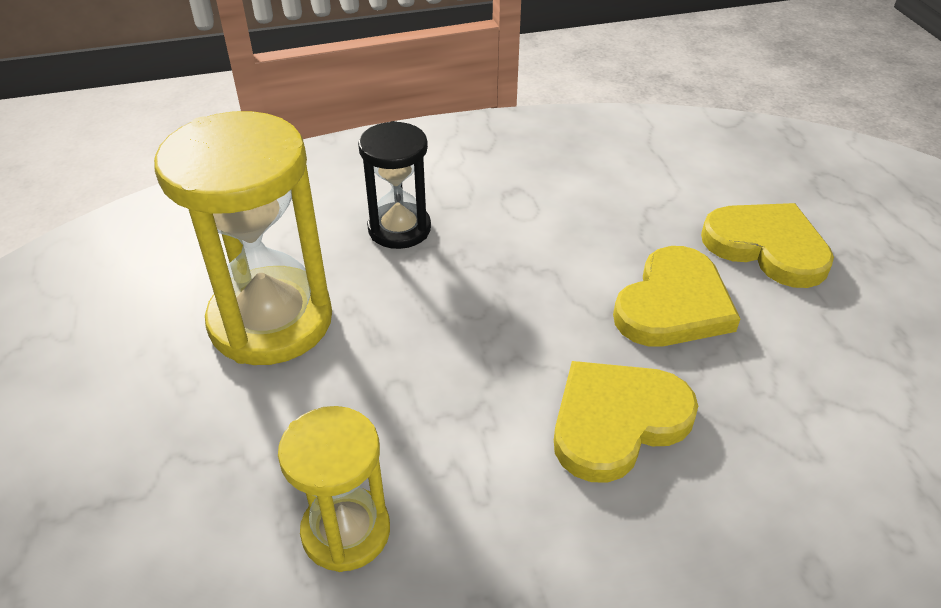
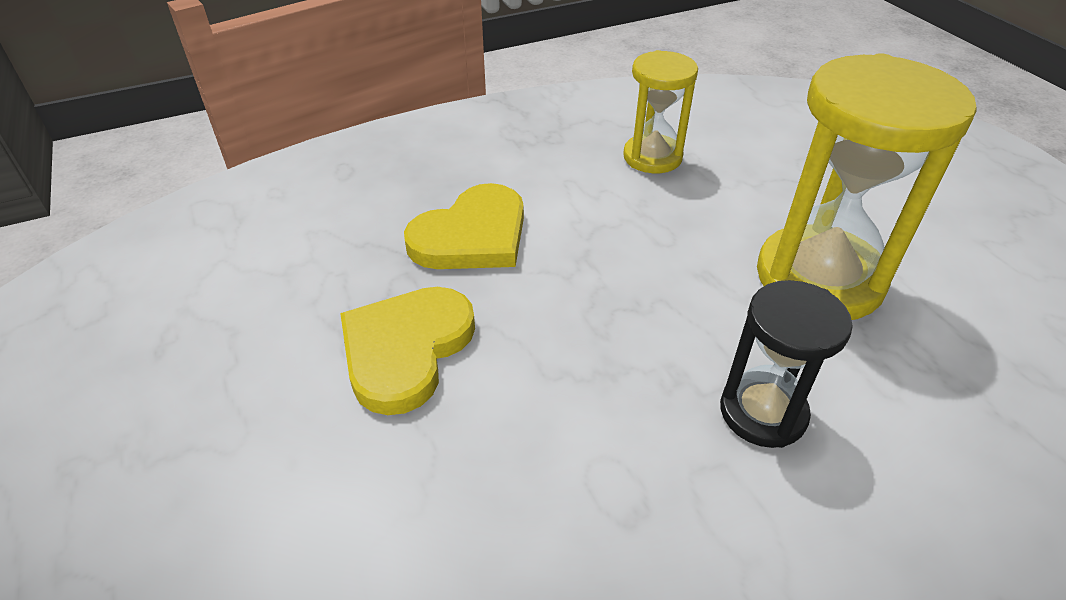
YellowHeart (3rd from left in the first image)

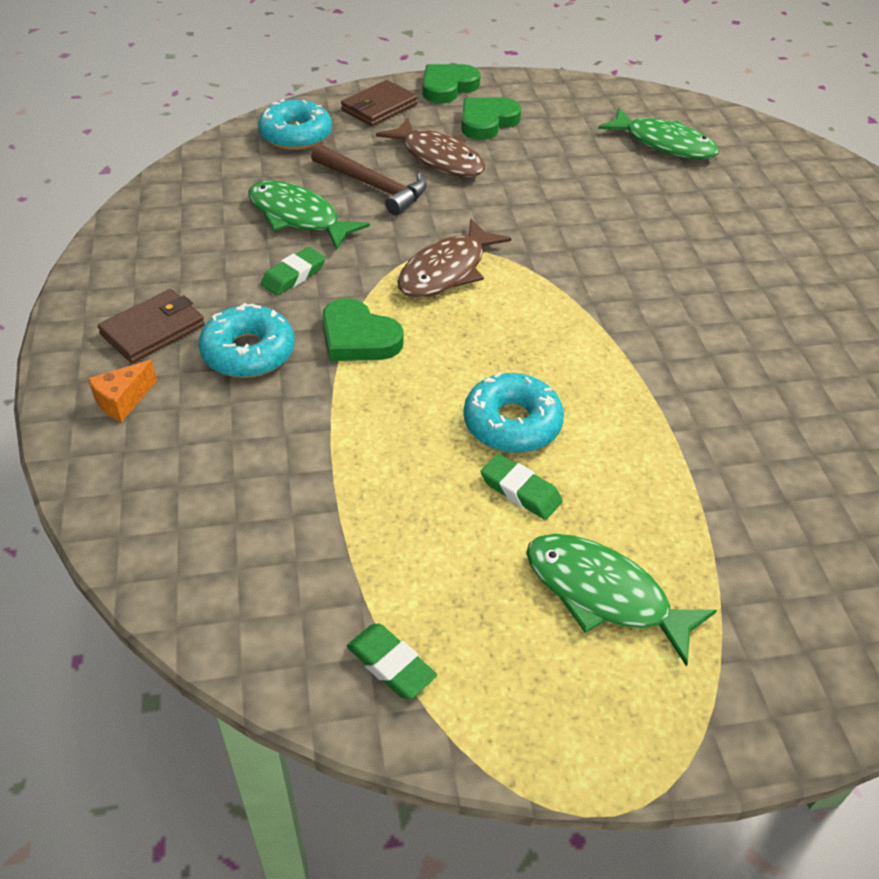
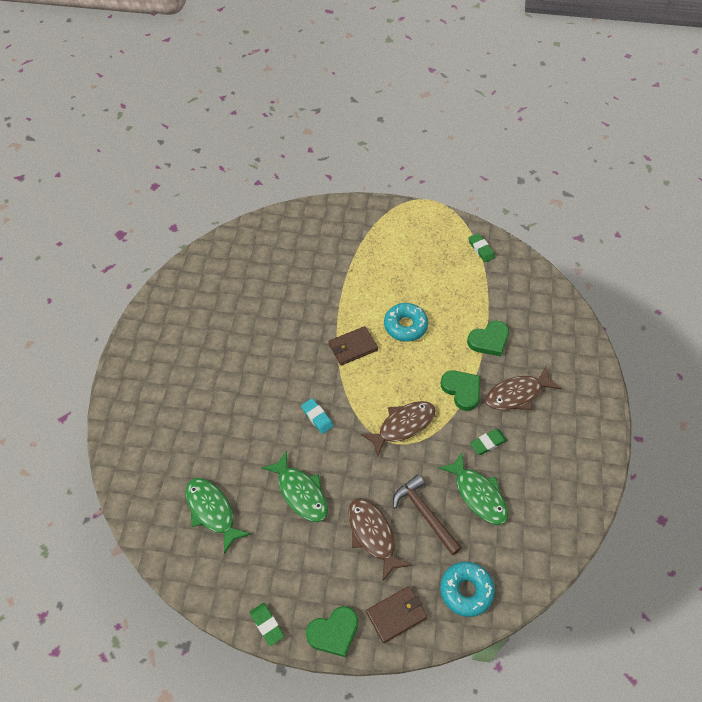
OrangeCheese; TurquoiseEraser; BrownWallet (1st from left); GreenHeart (3rd from left); GreenEraser (1st from left); GreenFish (2nd from left); BrownFish (3rd from left)

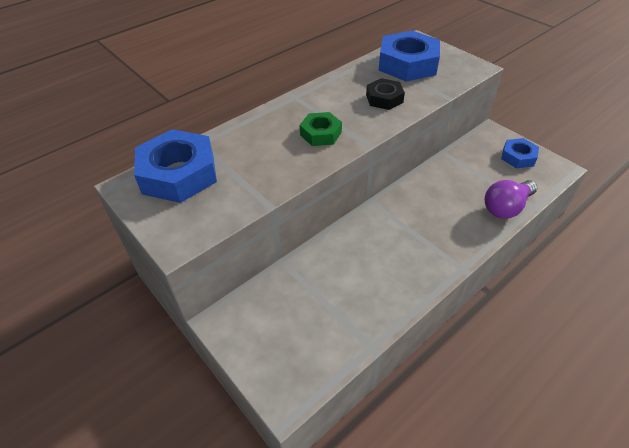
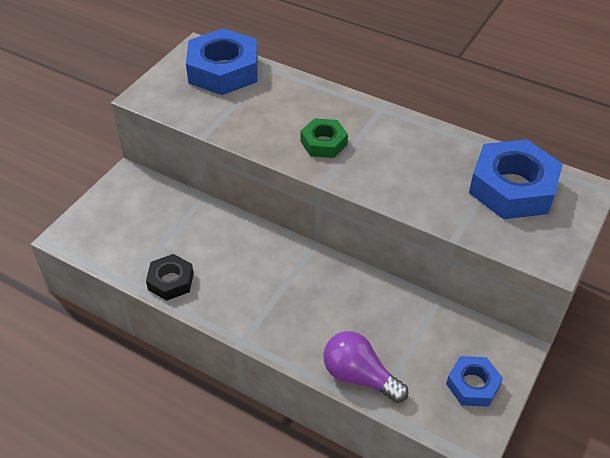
BlackNut

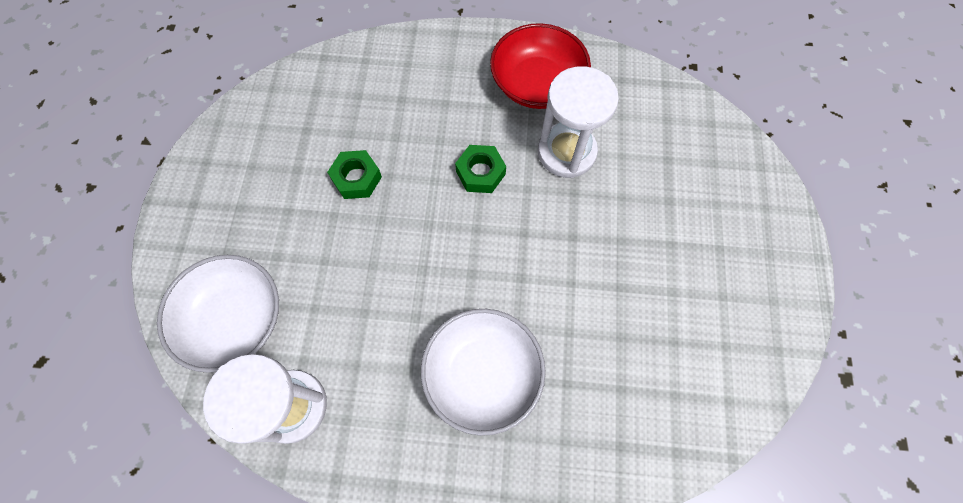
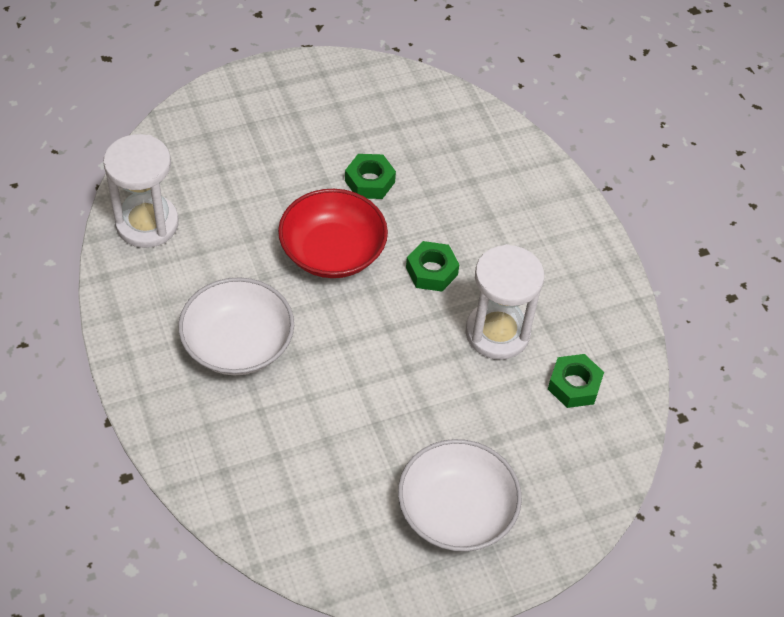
GreenNut (3rd from left); WhiteBowl (2nd from left); RedBowl

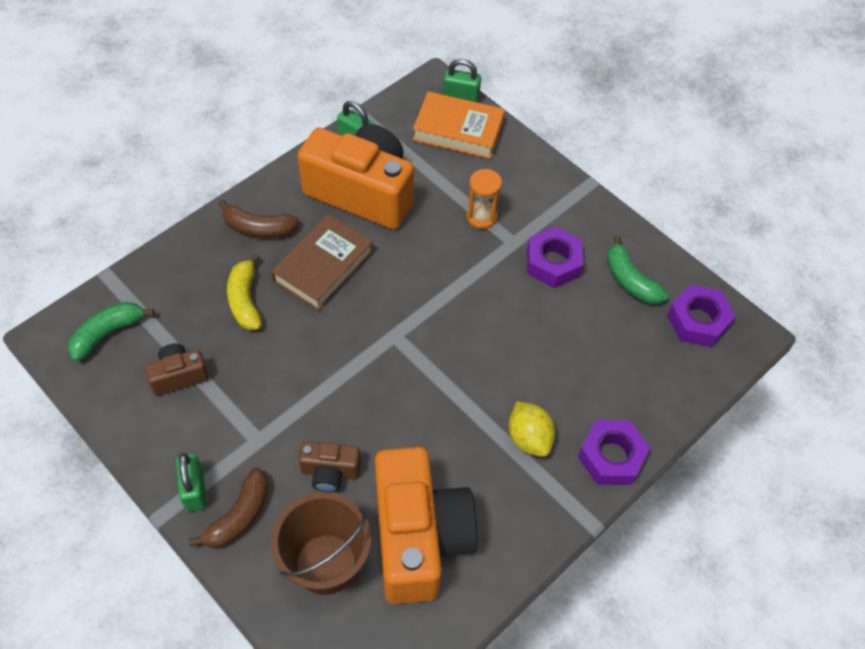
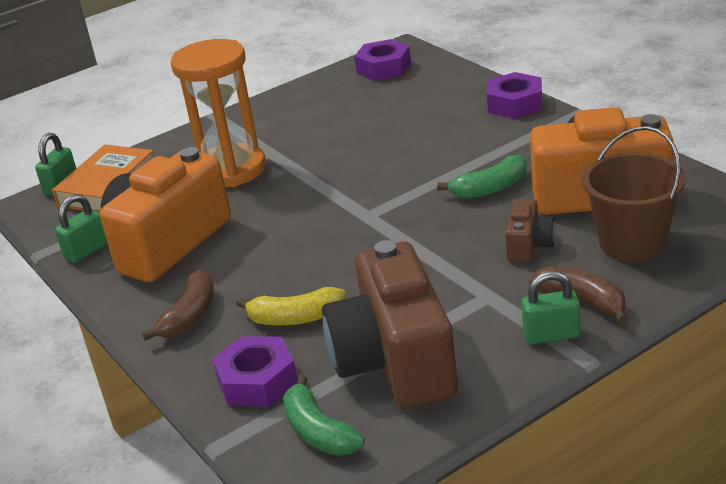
BrownBook; YellowLemon; PurpleNut (1st from left); GreenBanana (2nd from left); BrownCamera (1st from left); OrangeHourglass

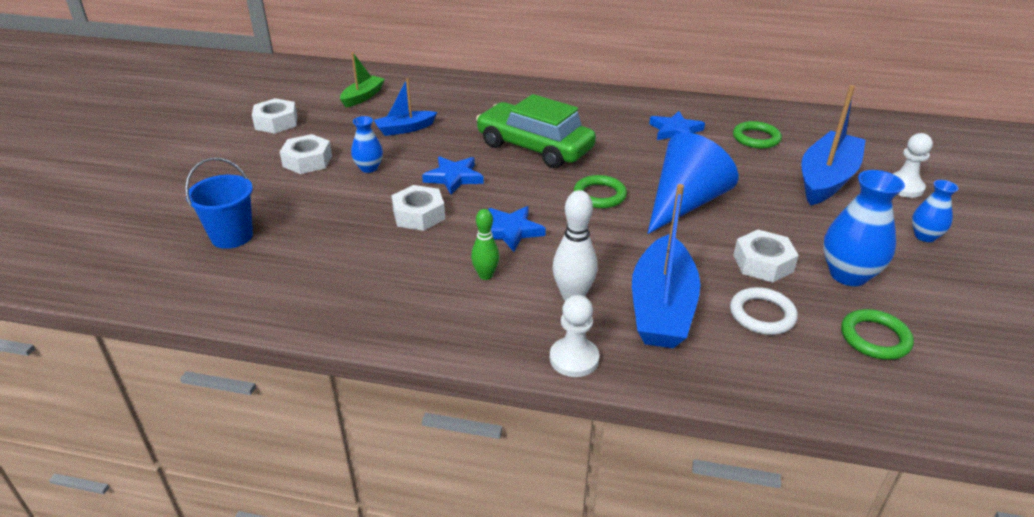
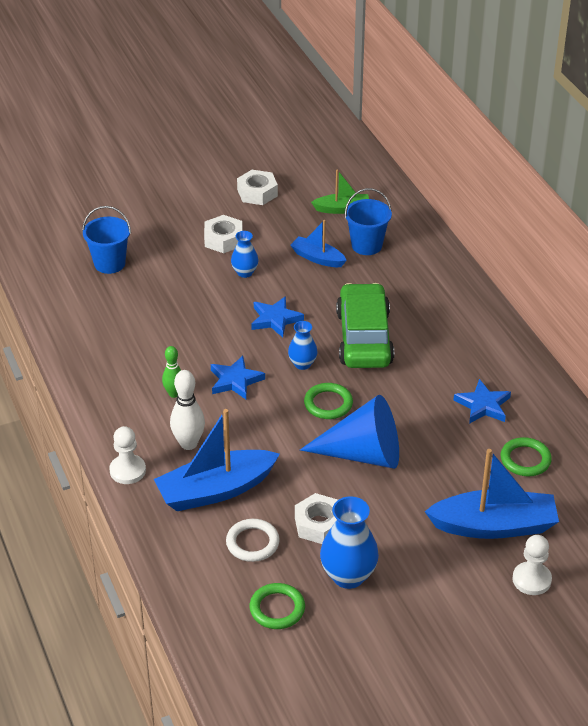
WhiteNut (3rd from left in the first image); BlueBucket (2nd from left); BlueVase (2nd from left)

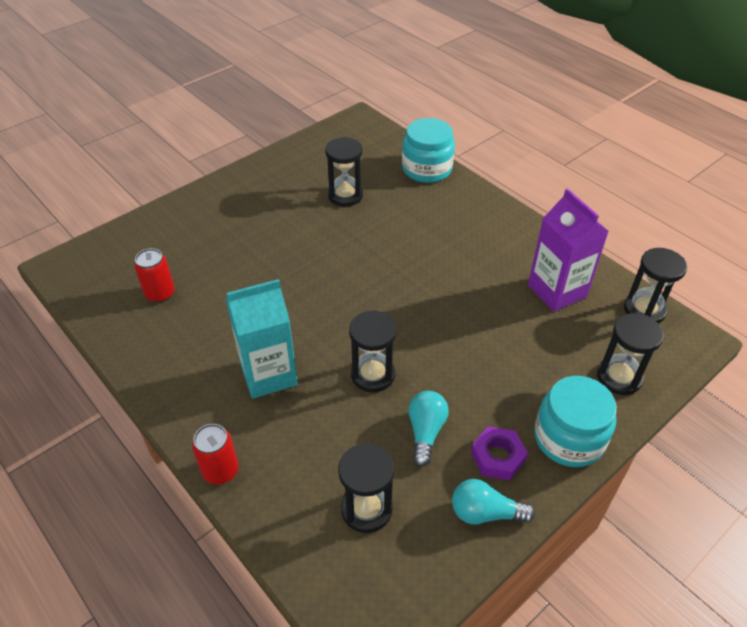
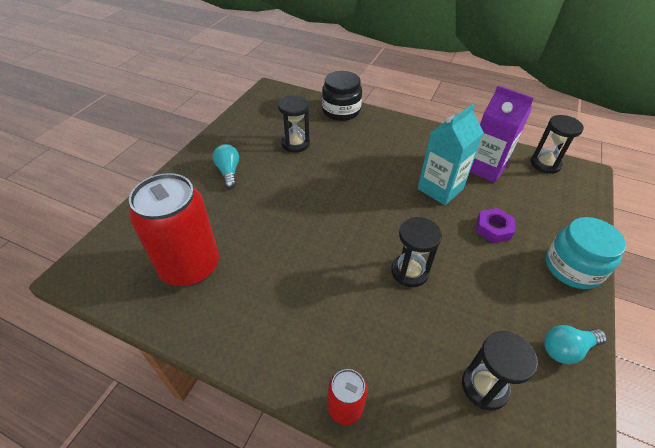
BlackHourglass (4th from left in the first image); TurquoiseCarton; TurquoiseLightBulb (1st from left); PurpleNut; BlackJar; RedCan (1st from left)

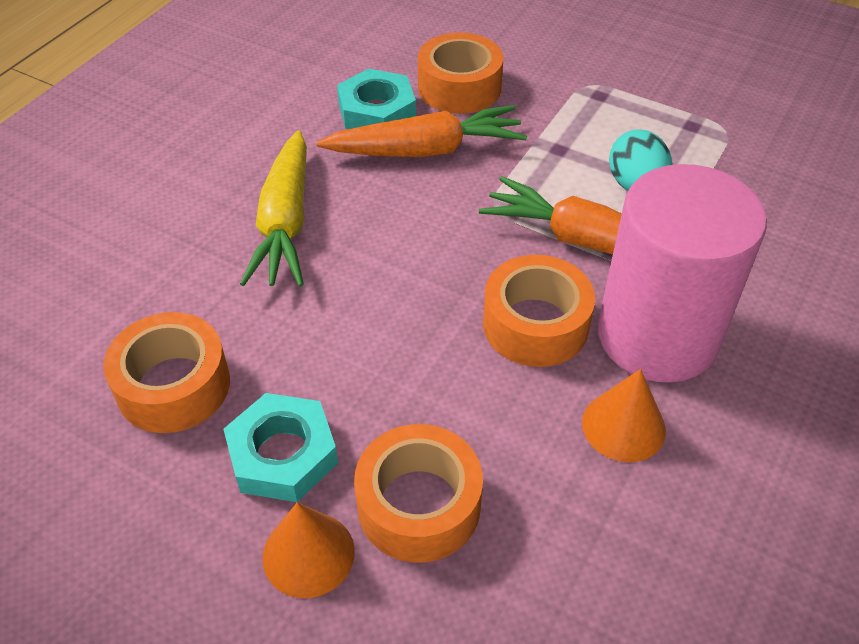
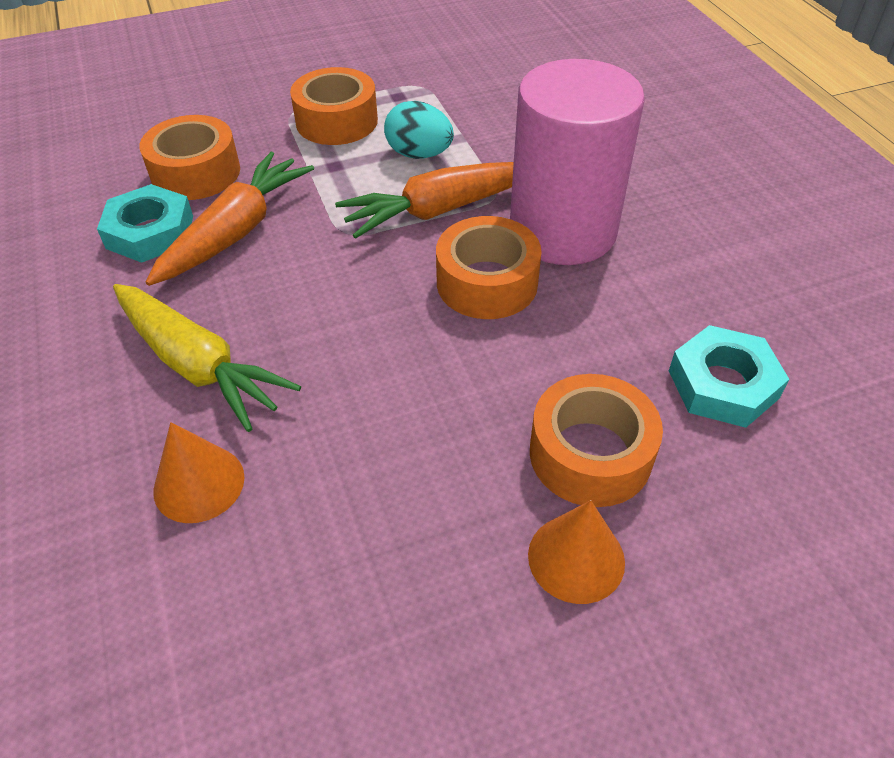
OrangeTape (2nd from left); TurquoiseNut (2nd from left); OrangeCone (1st from left)

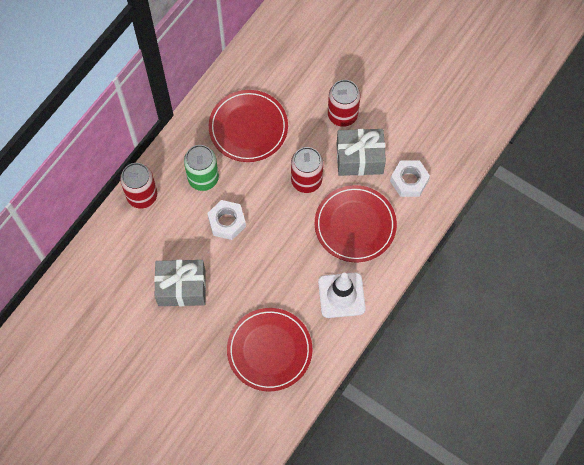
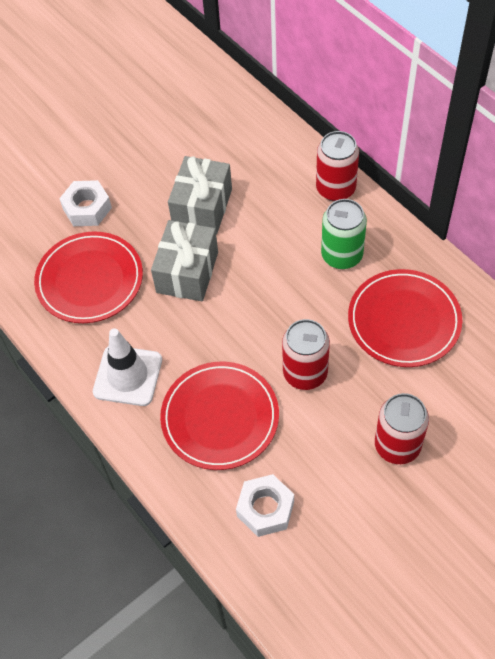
WhiteNut (1st from left); GreyGift (1st from left)

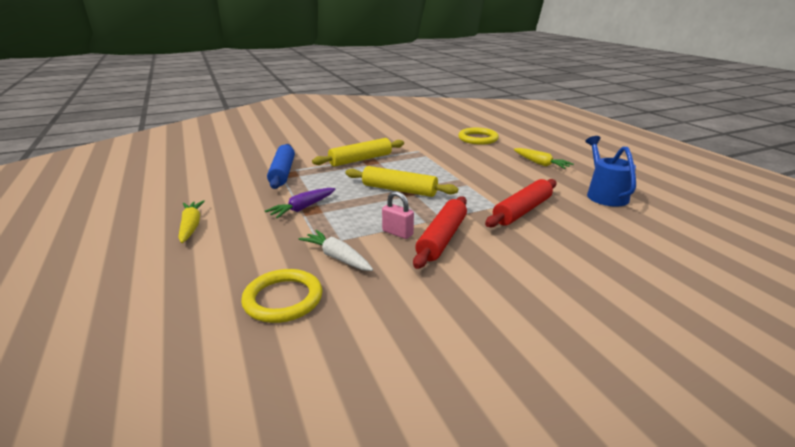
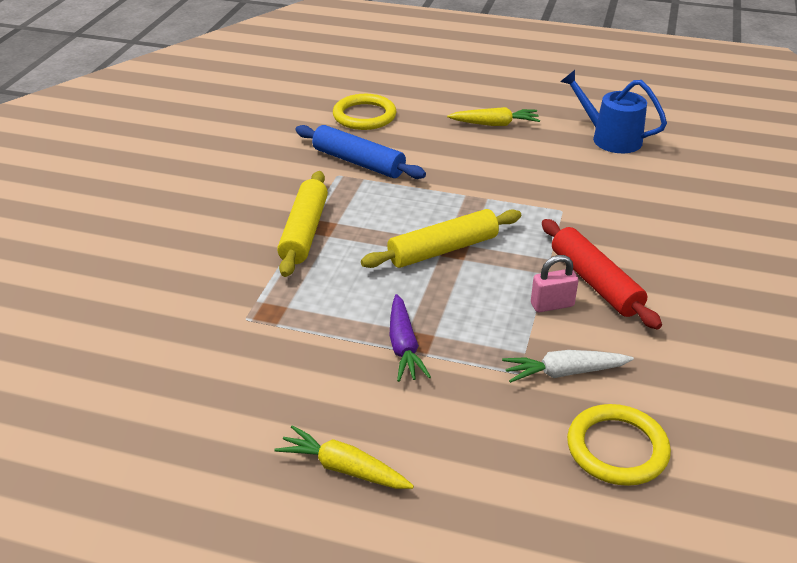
RedRollingPin (2nd from left in the first image); BlueRollingPin

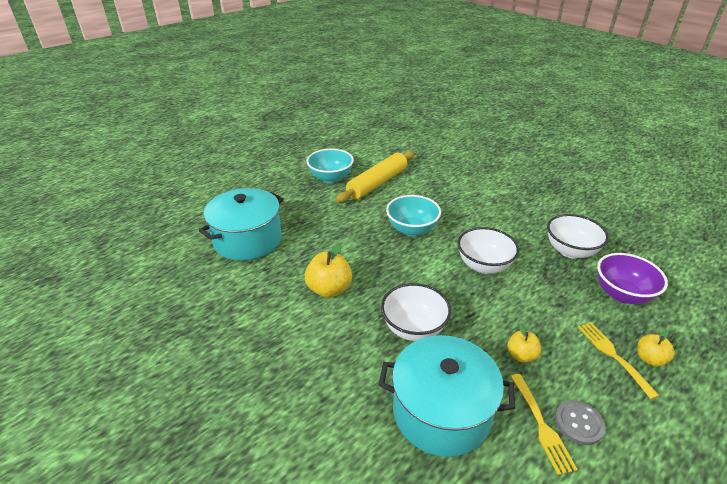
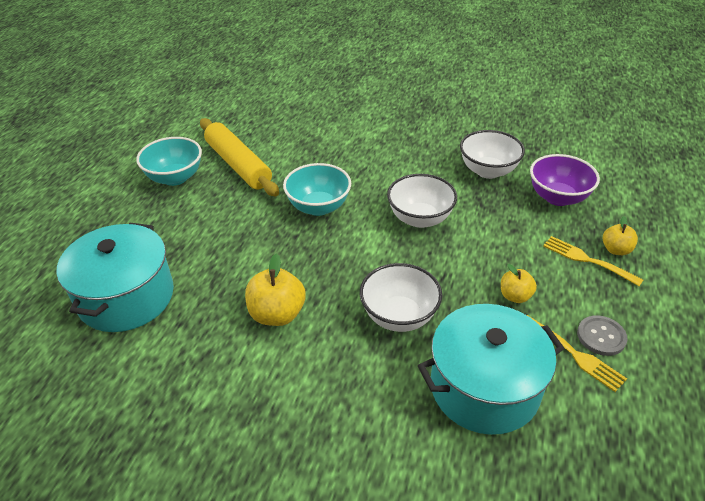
YellowRollingPin

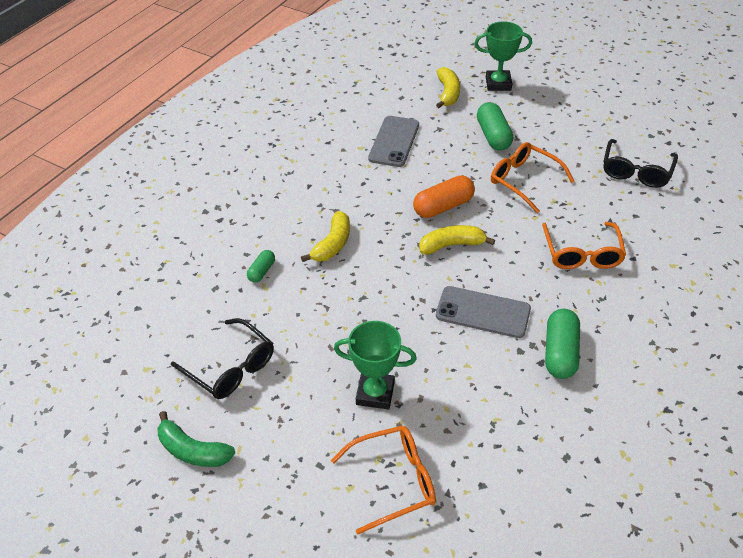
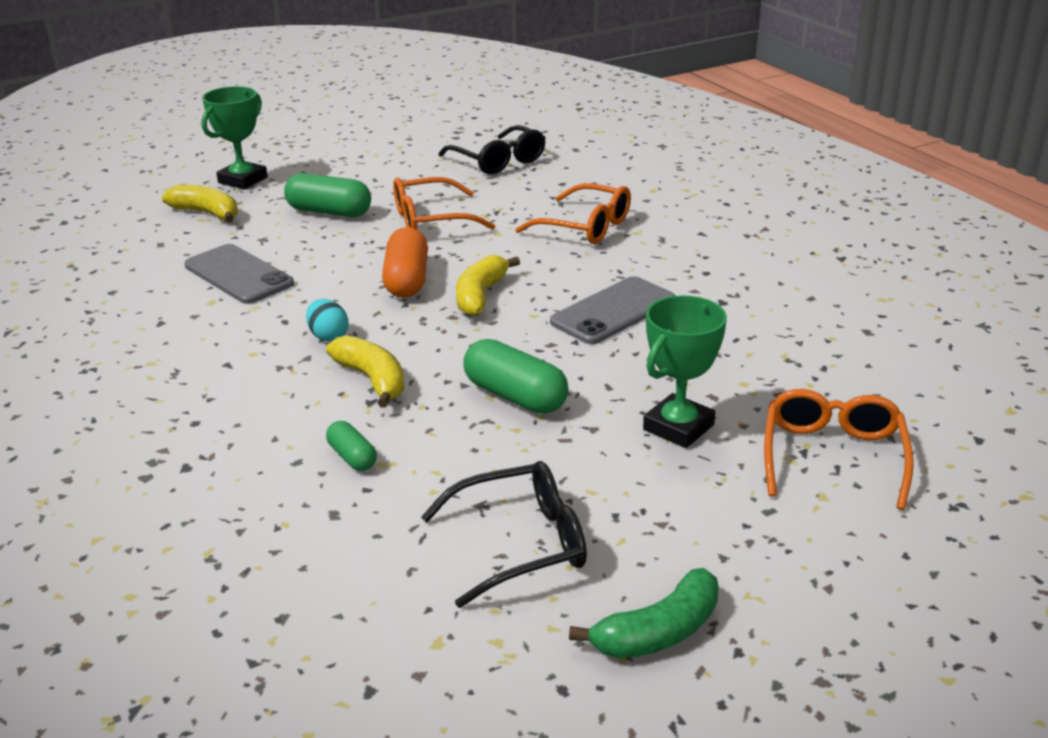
TurquoiseEgg; GreenCapsule (3rd from left)

